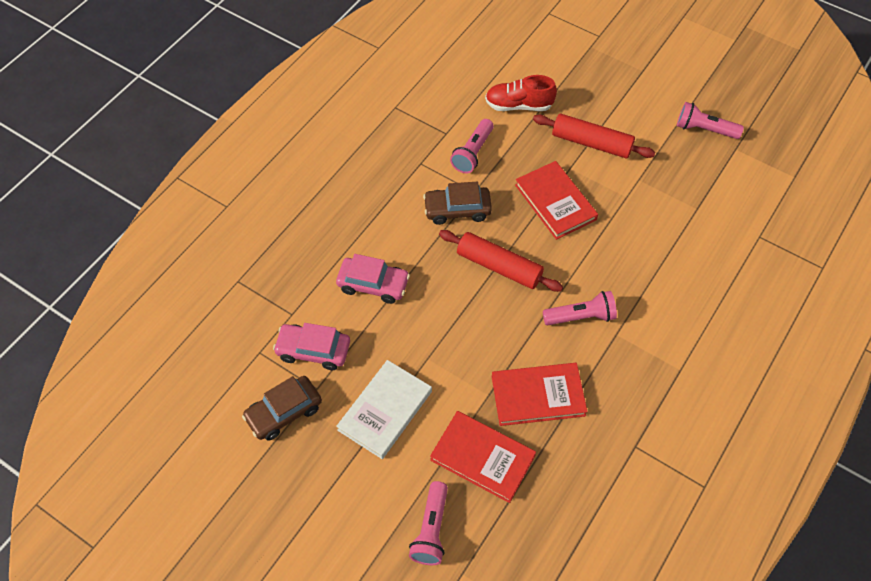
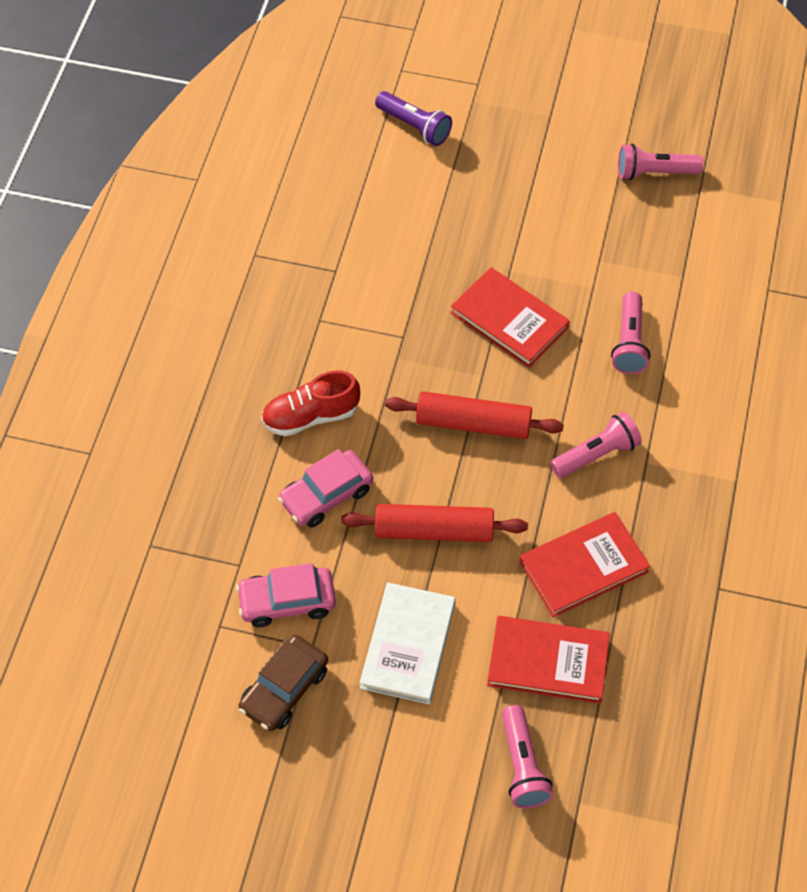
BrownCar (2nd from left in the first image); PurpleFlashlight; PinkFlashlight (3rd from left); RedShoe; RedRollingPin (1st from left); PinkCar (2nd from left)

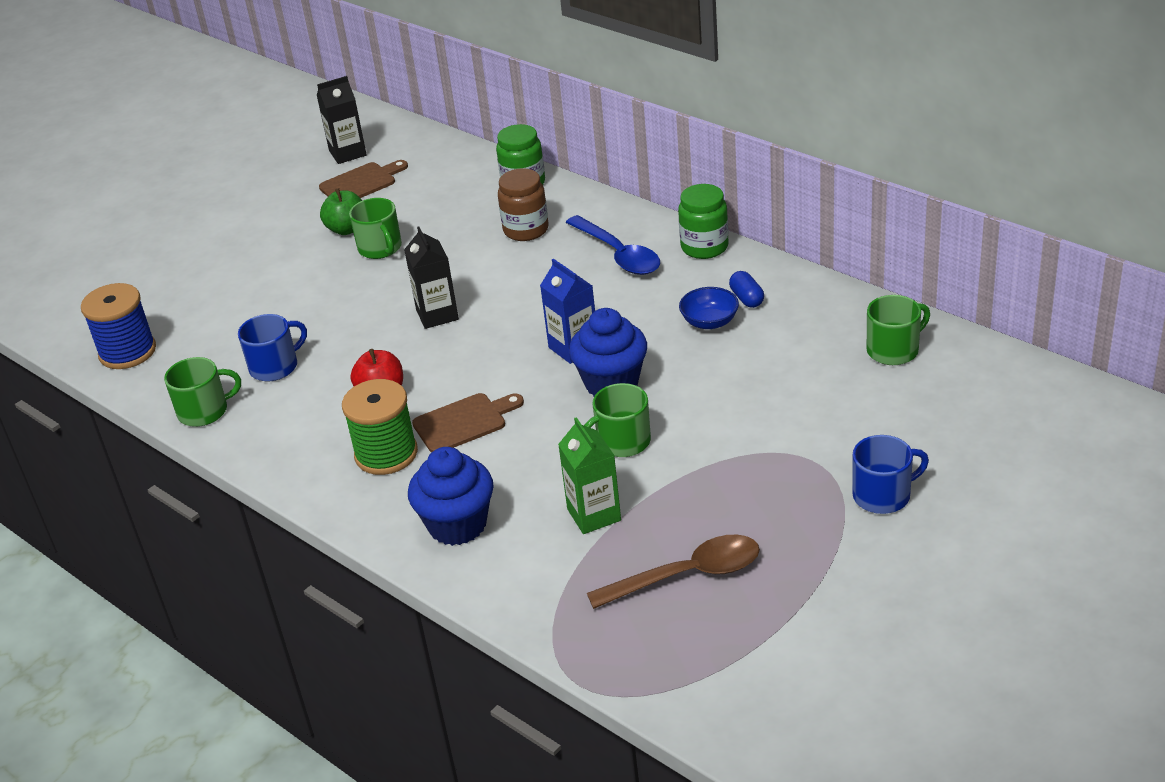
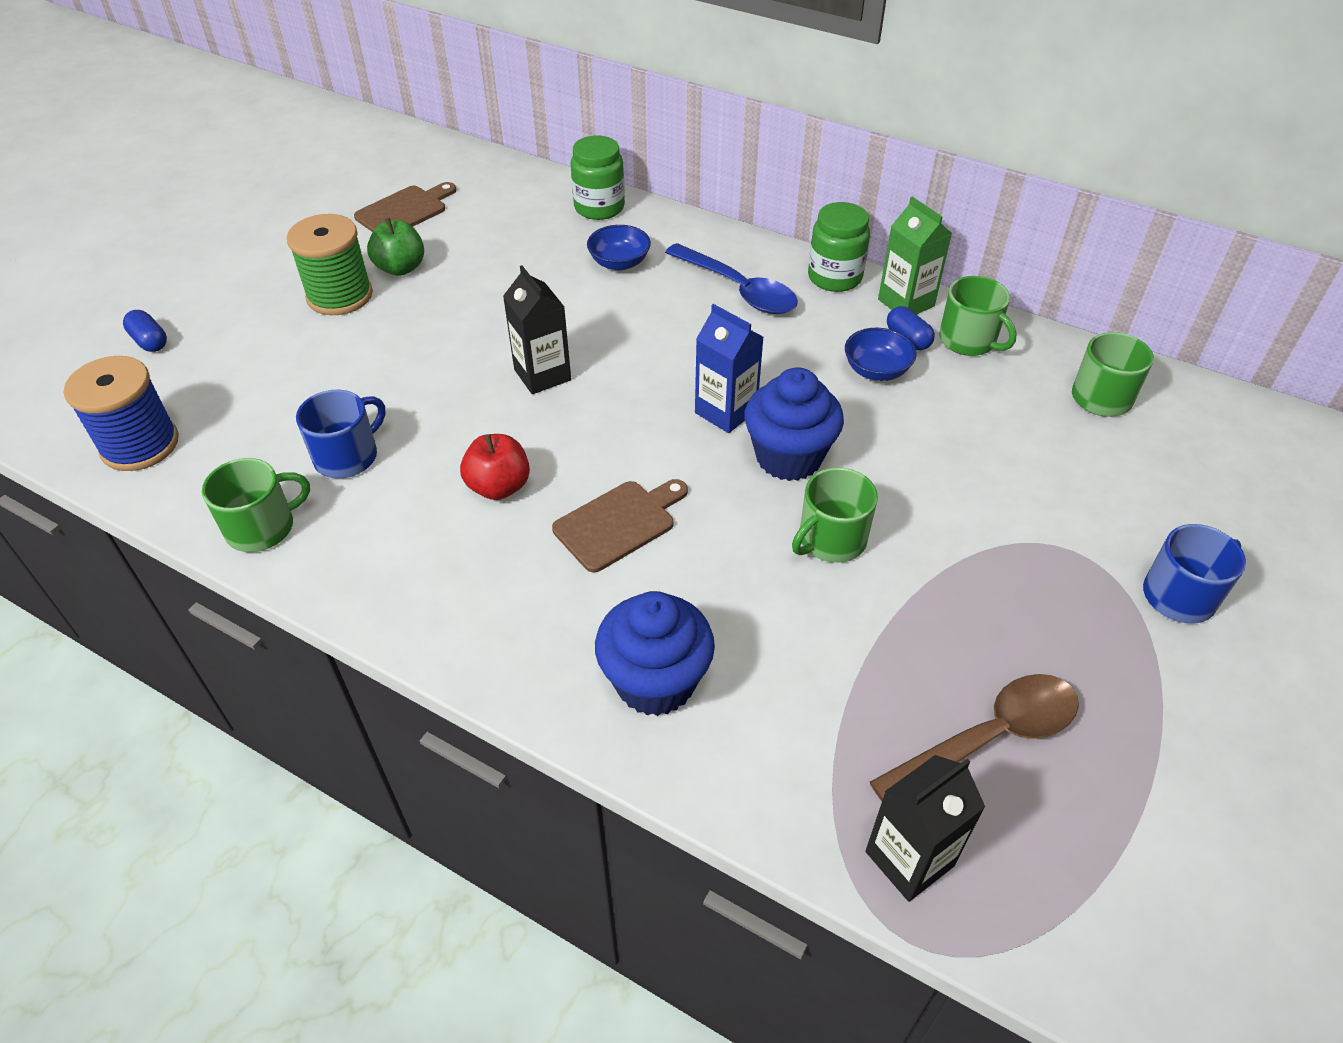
BlueCapsule (1st from left); BlackCarton (2nd from left); GreenSpool; GreenMug (3rd from left); GreenCarton; BlueBowl (1st from left)

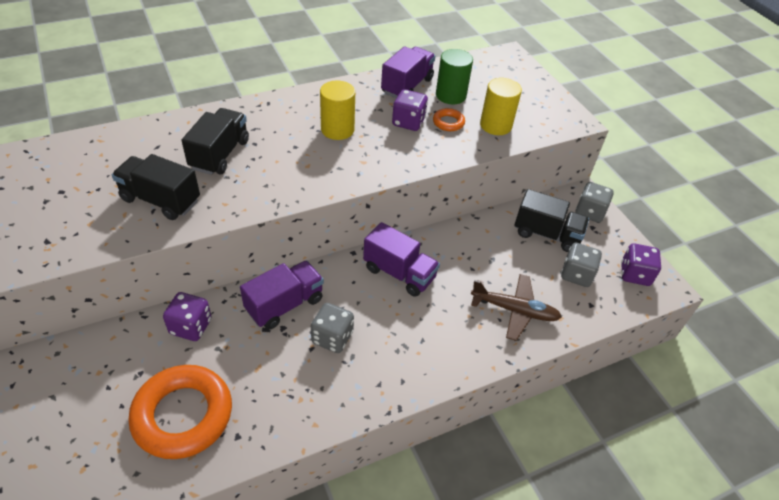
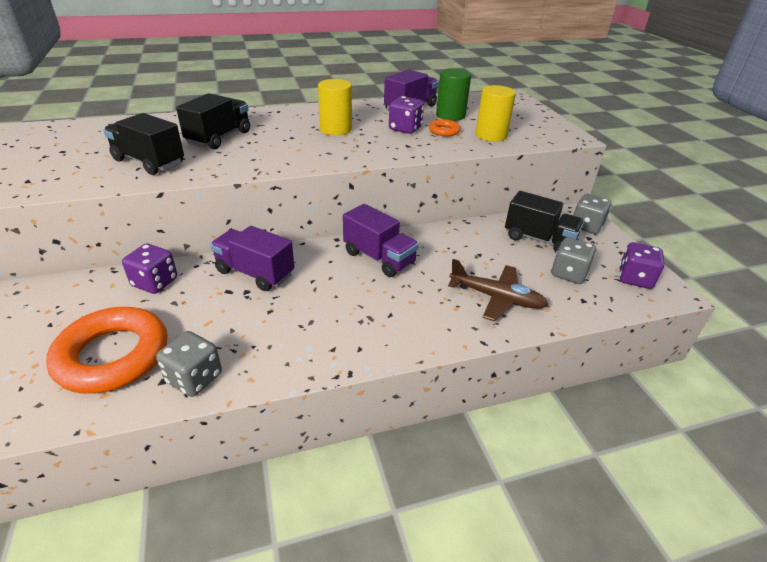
GreyDice (1st from left); PurpleTruck (1st from left)

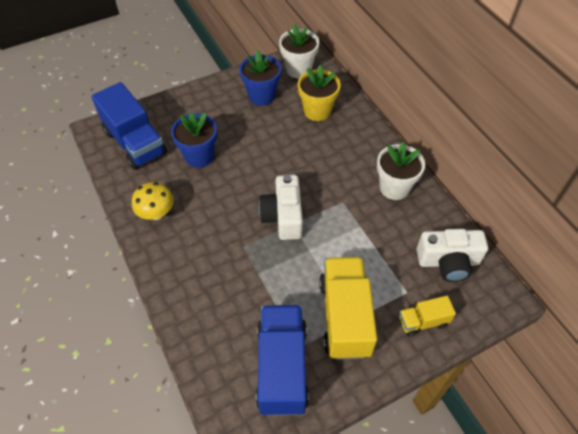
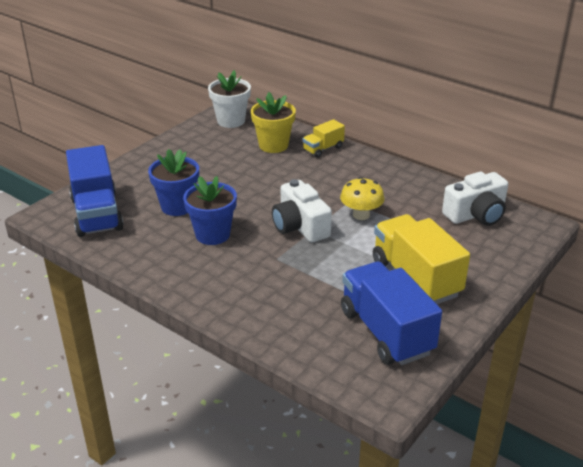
WhiteFlowerPot (2nd from left in the first image); YellowMushroom; BlueFlowerPot (2nd from left); YellowTruck (1st from left); BlueTruck (1st from left)

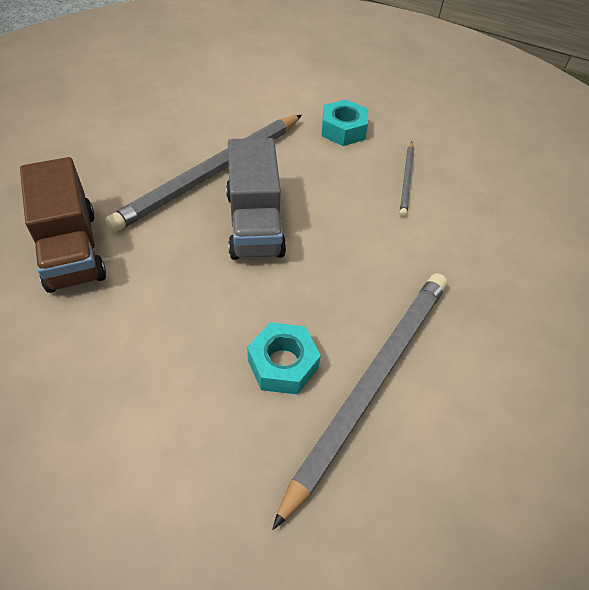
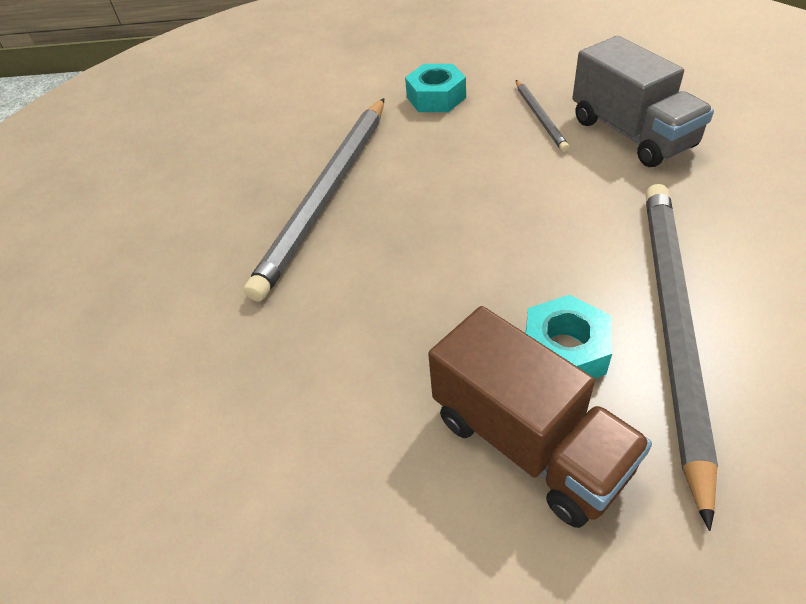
BrownTruck; GreyTruck

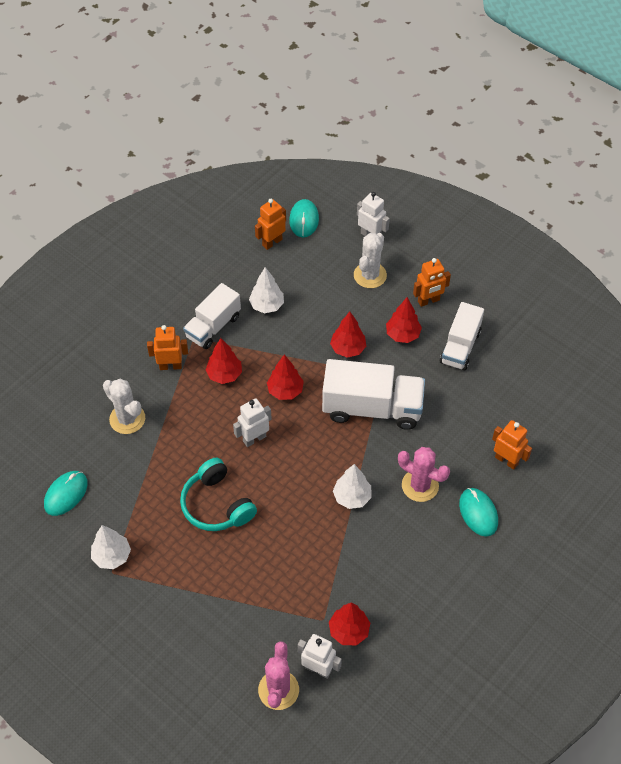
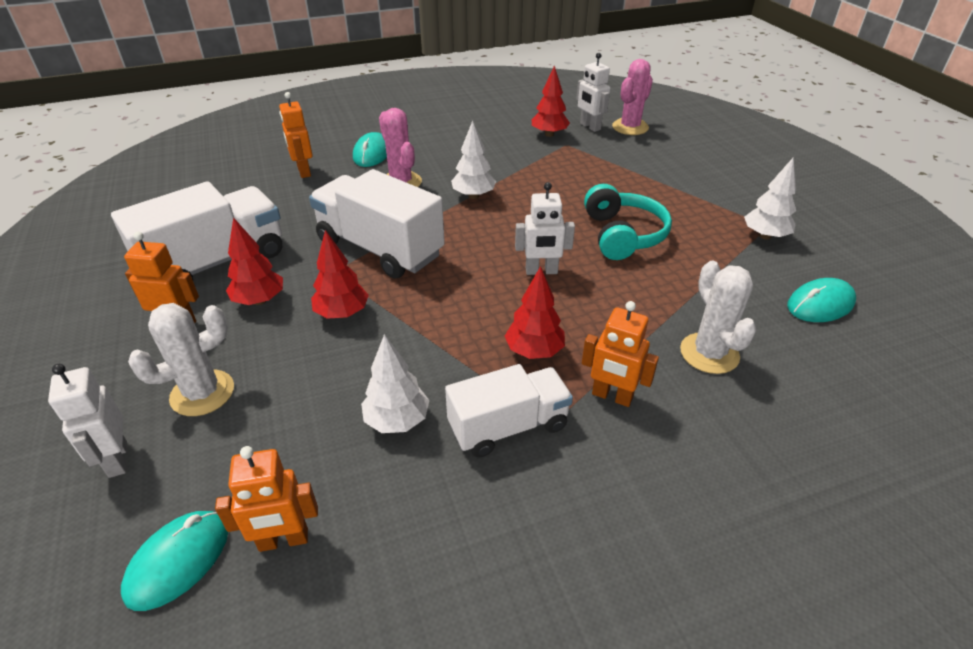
RedTree (2nd from left in the first image); WhiteTruck (1st from left)

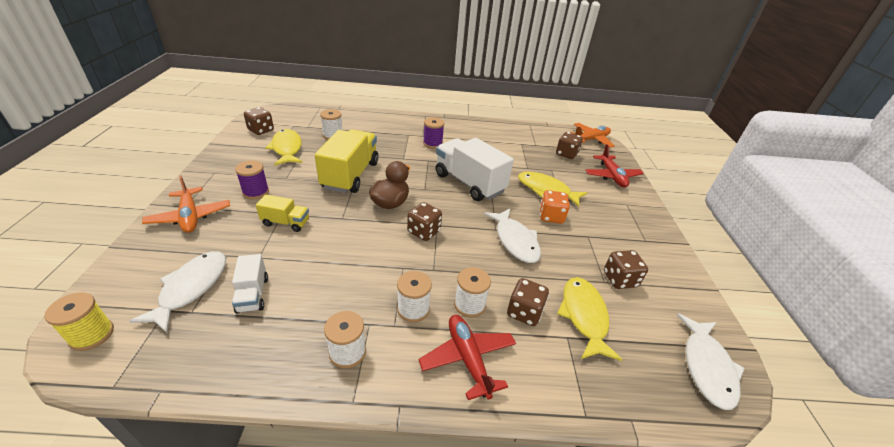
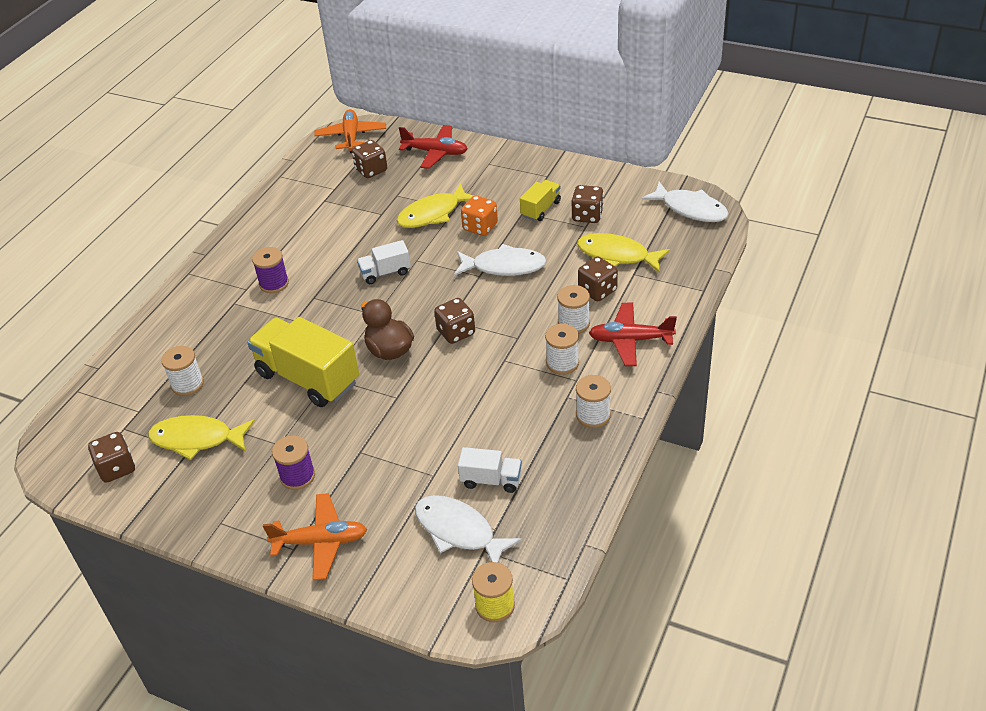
YellowTruck (2nd from left); WhiteTruck (1st from left)

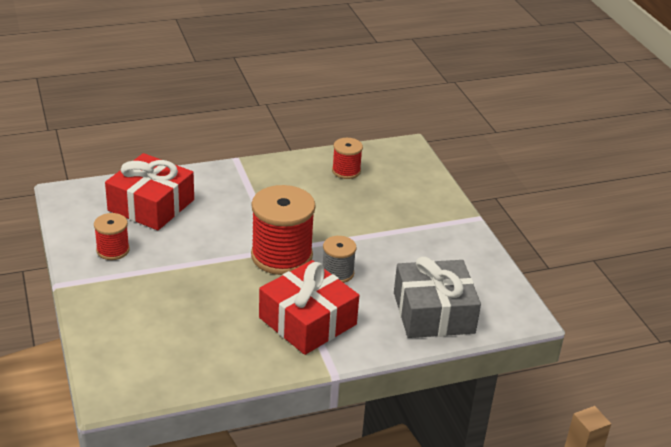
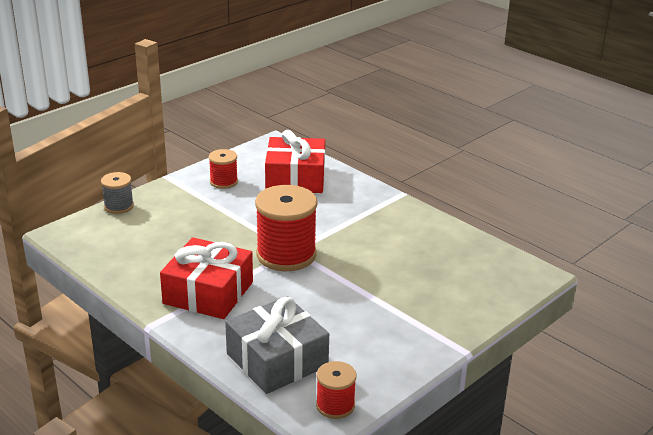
GreySpool; RedSpool (3rd from left)

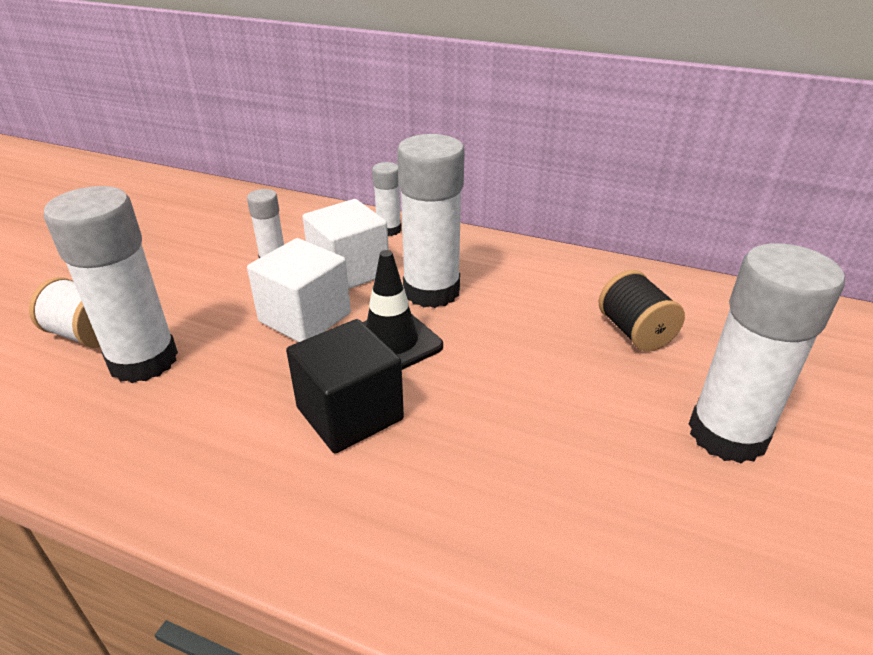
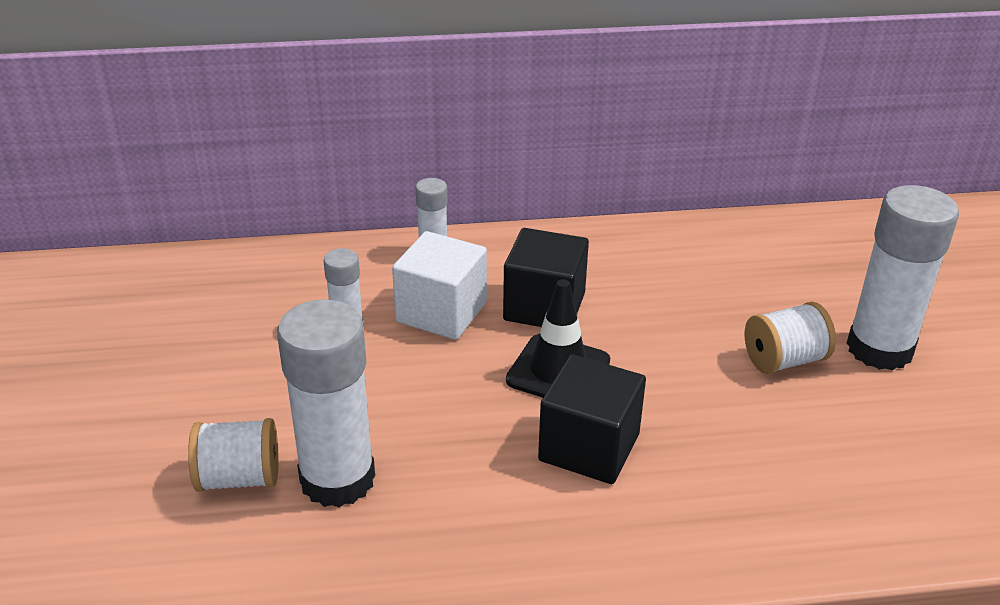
WhiteCube (1st from left in the first image); BlackSpool; WhiteSpool (2nd from left); BlackCube (1st from left)

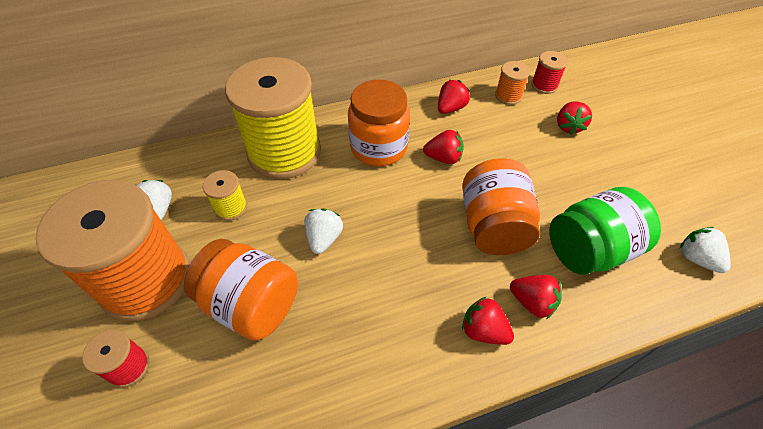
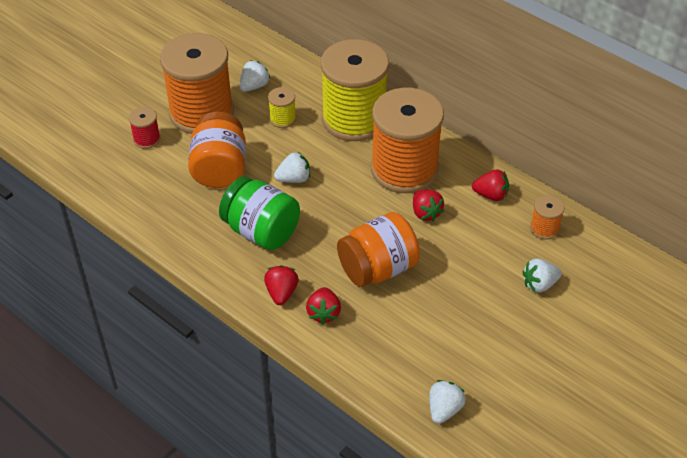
RedSpool (2nd from left in the first image); GreenJar; OrangeSpool (2nd from left); WhiteStrawberry (4th from left)

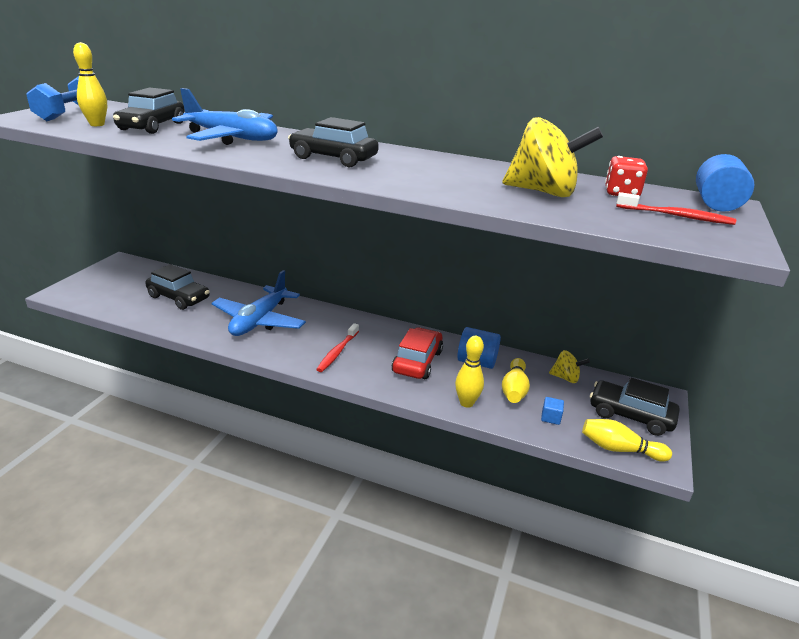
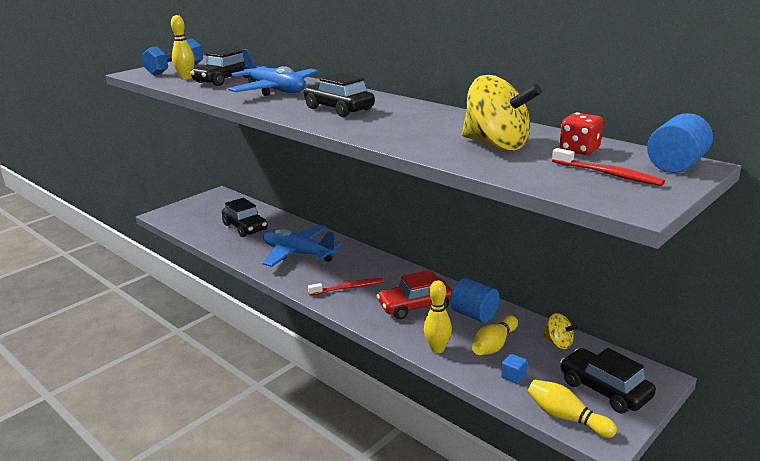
BluePlane (2nd from left); RedToothbrush (1st from left); RedCar

